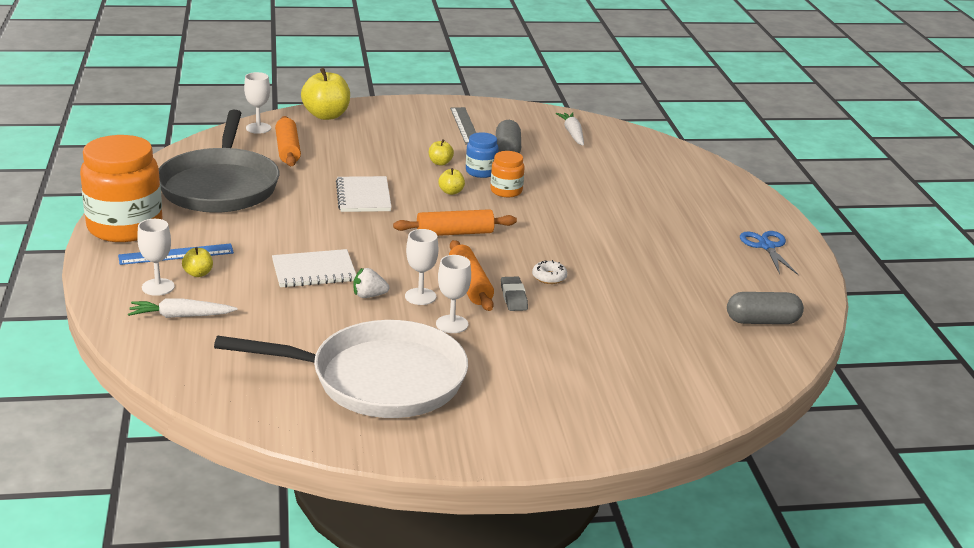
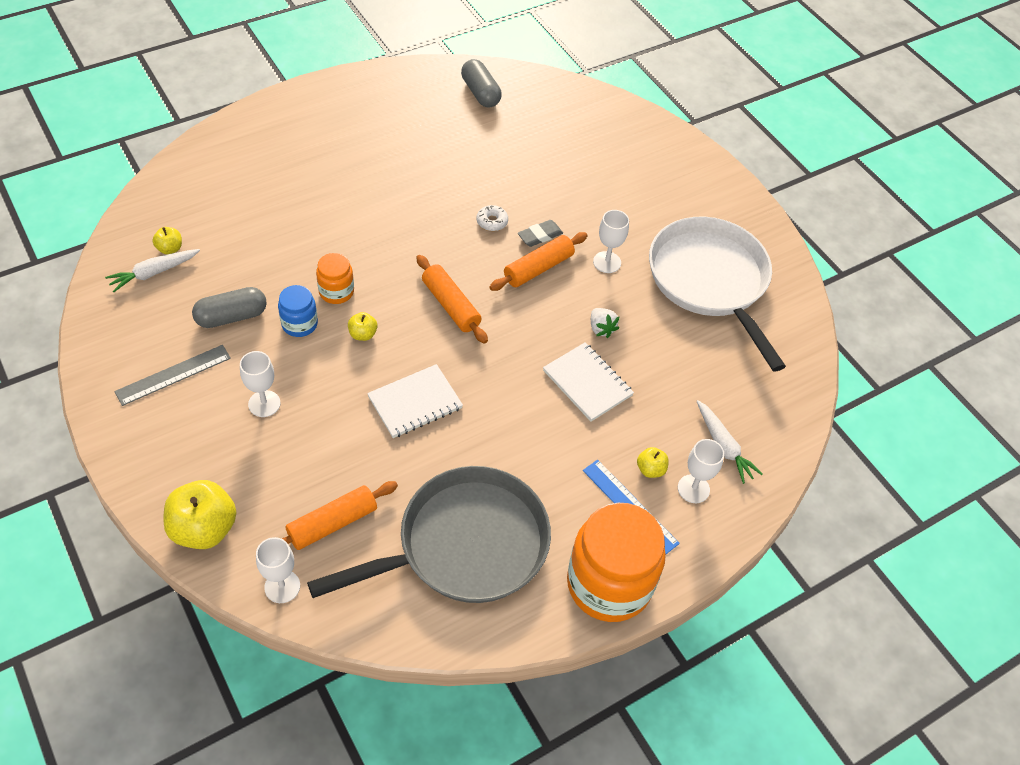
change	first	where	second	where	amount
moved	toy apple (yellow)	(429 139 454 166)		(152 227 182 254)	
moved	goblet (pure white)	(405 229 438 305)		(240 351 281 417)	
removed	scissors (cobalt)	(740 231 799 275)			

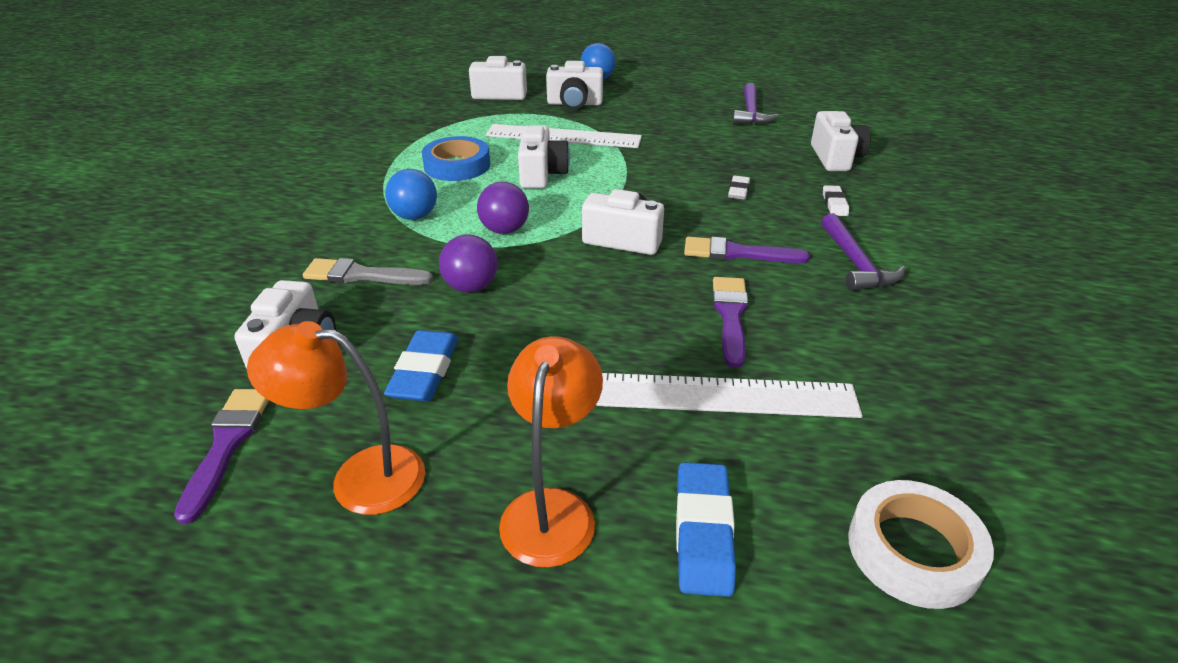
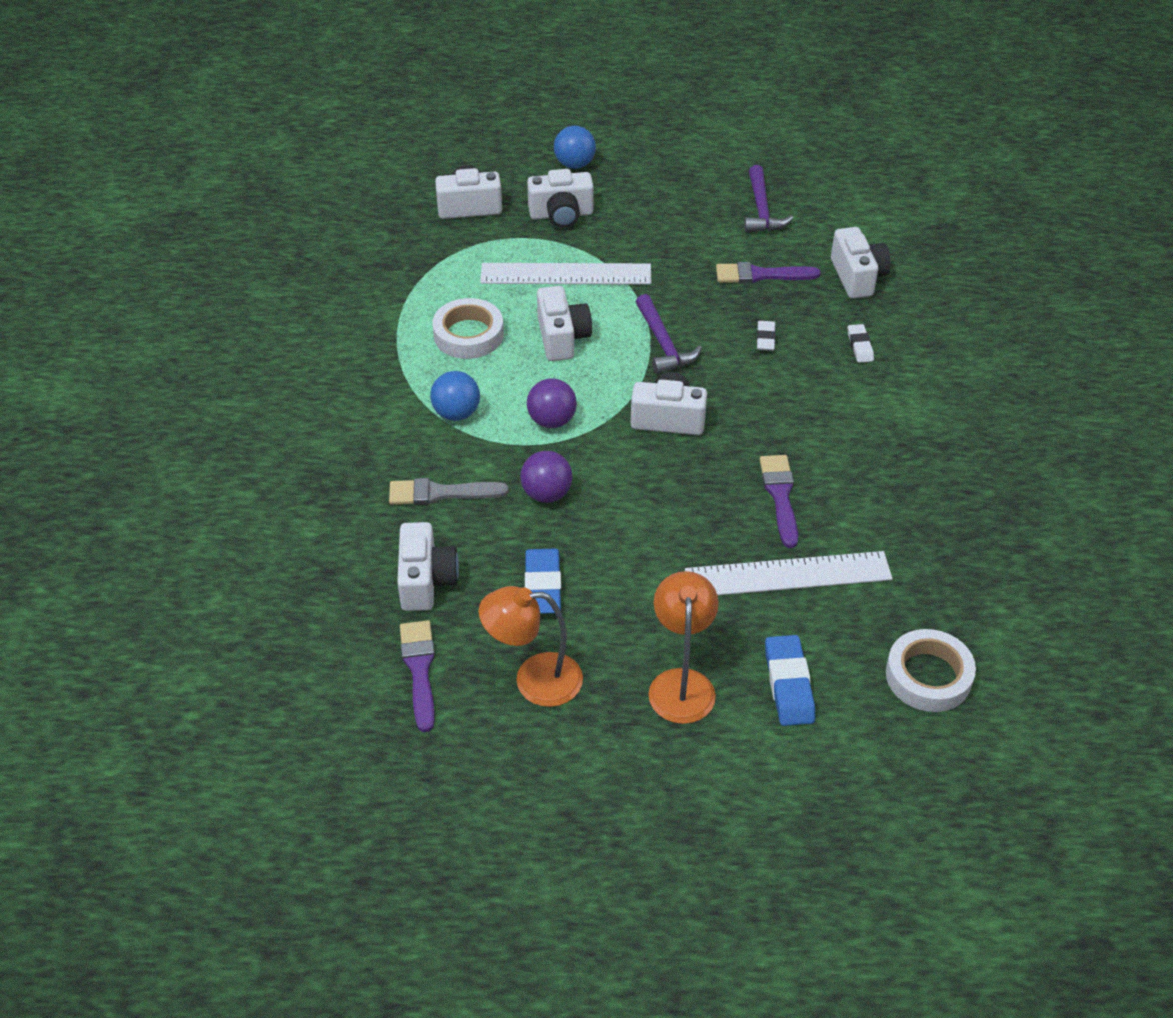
change	first	where	second	where	amount
recoloured	roll of tape (cobalt)	(422 136 490 181)	roll of tape (pure white)	(432 298 504 359)	
moved	claw hammer (royal purple)	(821 213 905 291)		(636 294 702 374)	
moved	paint brush (royal purple)	(684 236 810 263)		(716 262 821 284)	

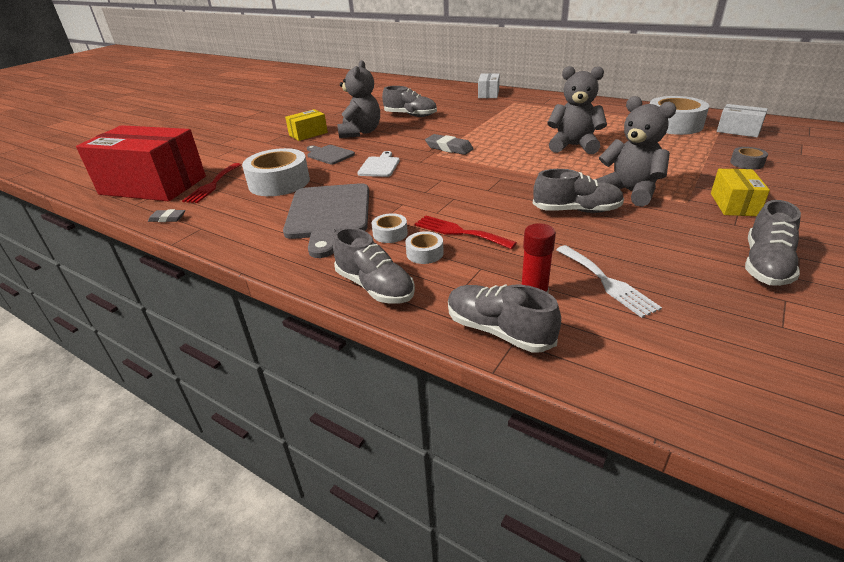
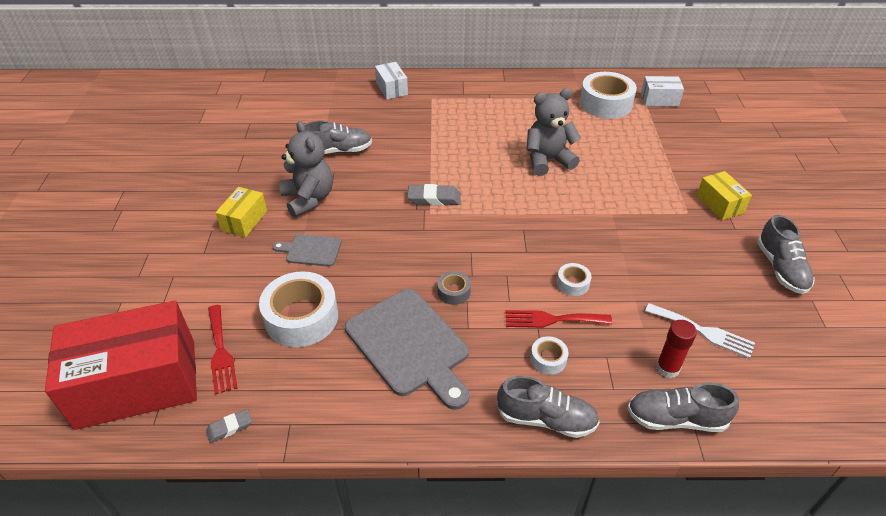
change	first	where	second	where	amount
moved	roll of tape (grey)	(730 147 768 170)		(437 271 471 305)	
moved	roll of tape (pure white)	(372 213 408 243)		(557 263 591 296)	
removed	cutting board (pure white)	(357 151 400 177)			
removed	shoe (grey)	(533 169 624 213)			
removed	teddy bear (grey)	(595 96 676 207)			

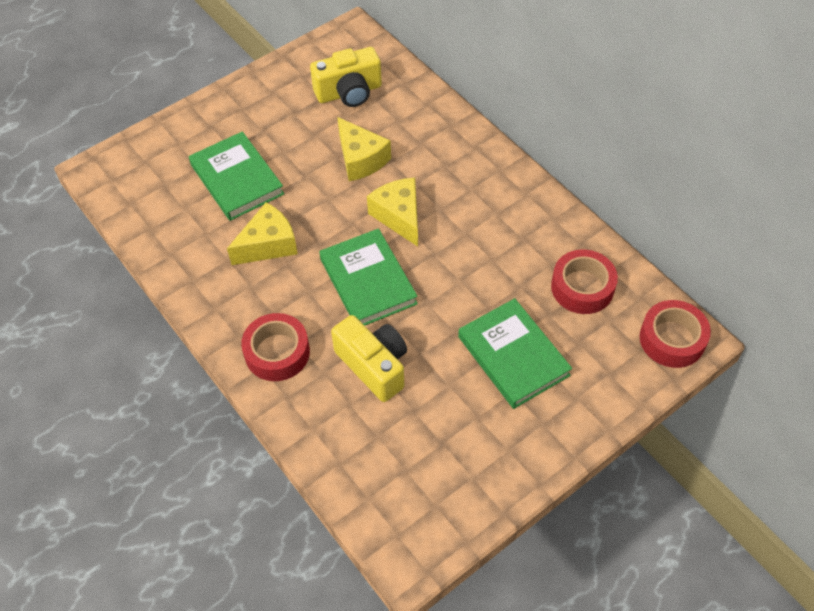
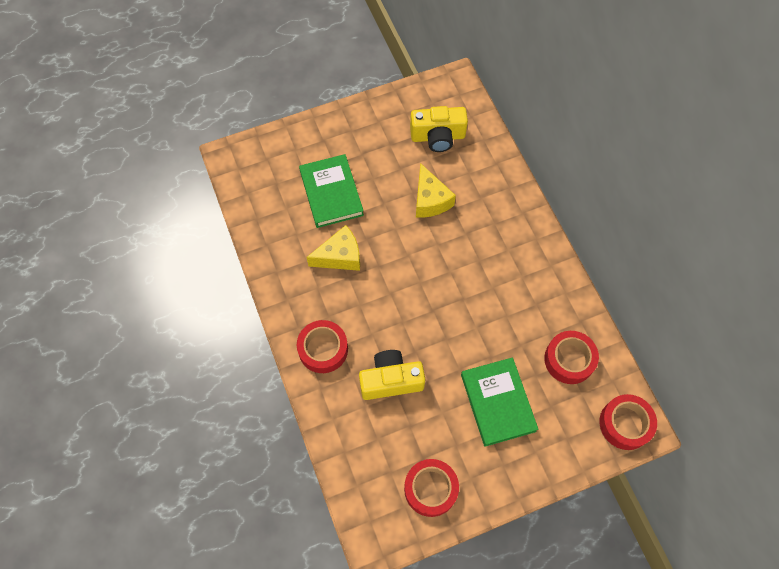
change	first	where	second	where	amount
turned	compact camera (yellow)	(331 315 407 402)		(359 350 425 400)	75 degrees counterclockwise
added			roll of tape (crimson)	(404 459 459 517)	
removed	book (leaf-green)	(320 228 418 326)			
removed	cheese (yellow)	(367 178 418 246)			

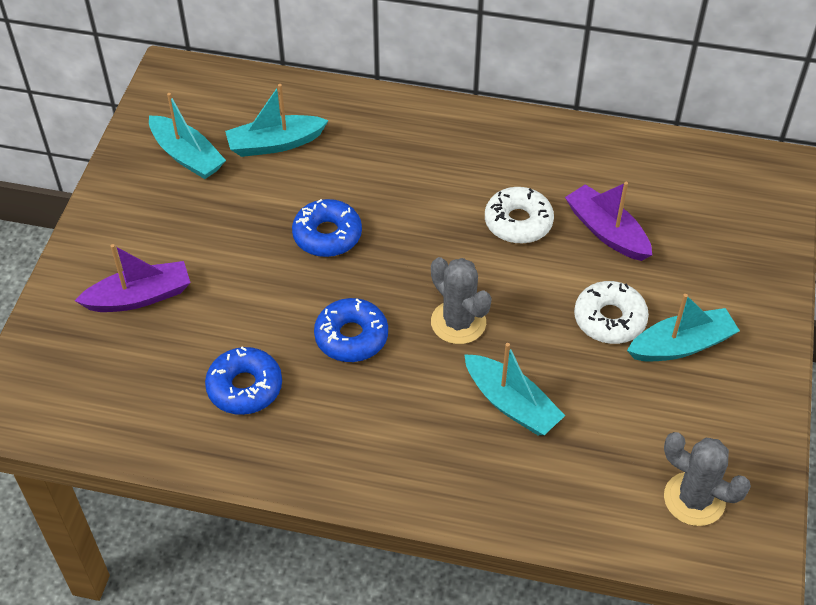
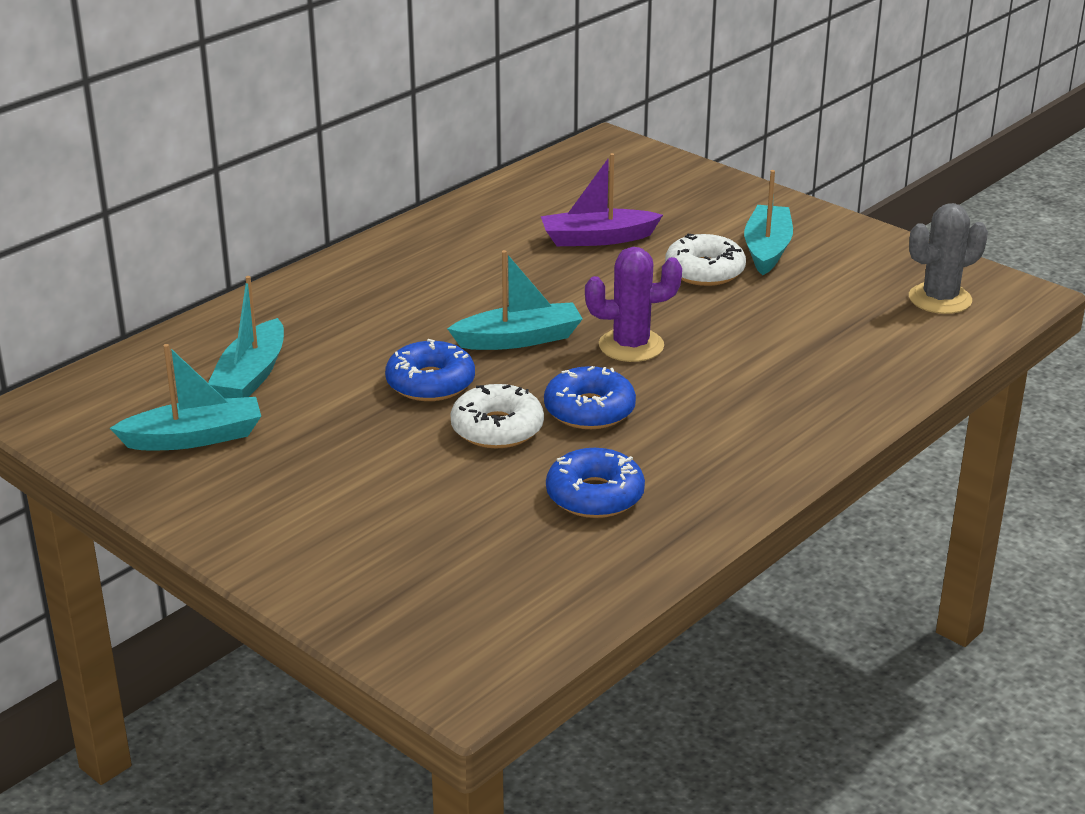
change	first	where	second	where	amount
moved	toy boat (teal)	(464 343 565 435)		(447 250 583 350)	
moved	glazed donut (pure white)	(485 187 554 244)		(450 384 544 448)	
recoloured	prickly plant (grey)	(431 257 492 344)	prickly plant (royal purple)	(585 247 682 362)	
removed	toy boat (royal purple)	(75 244 190 312)			

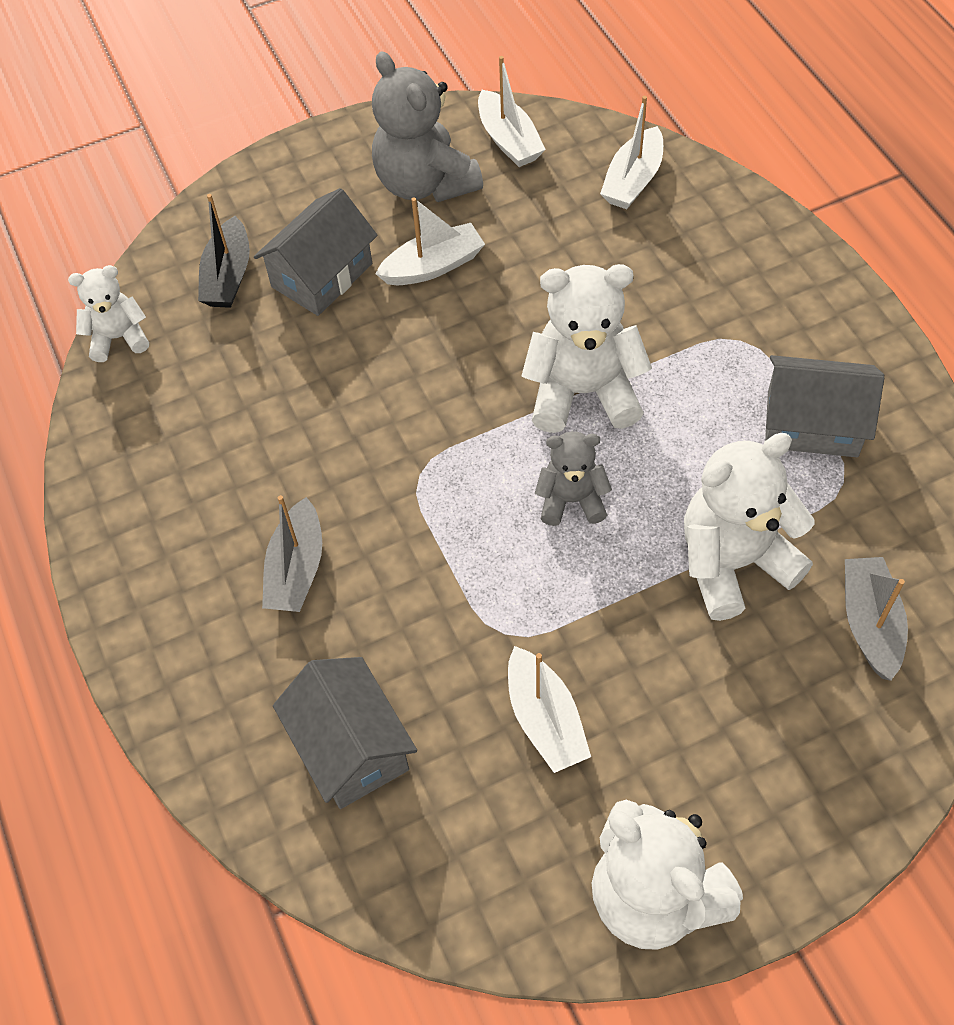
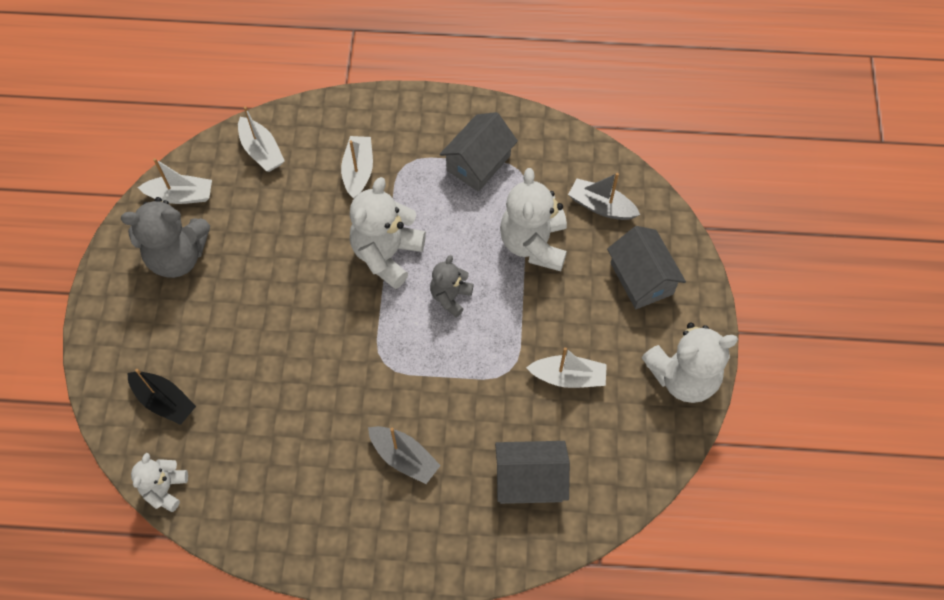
change	first	where	second	where	amount
moved	toy boat (pure white)	(376 198 485 285)		(341 136 373 198)	
moved	cottage (grey)	(254 188 378 316)		(607 226 686 309)	

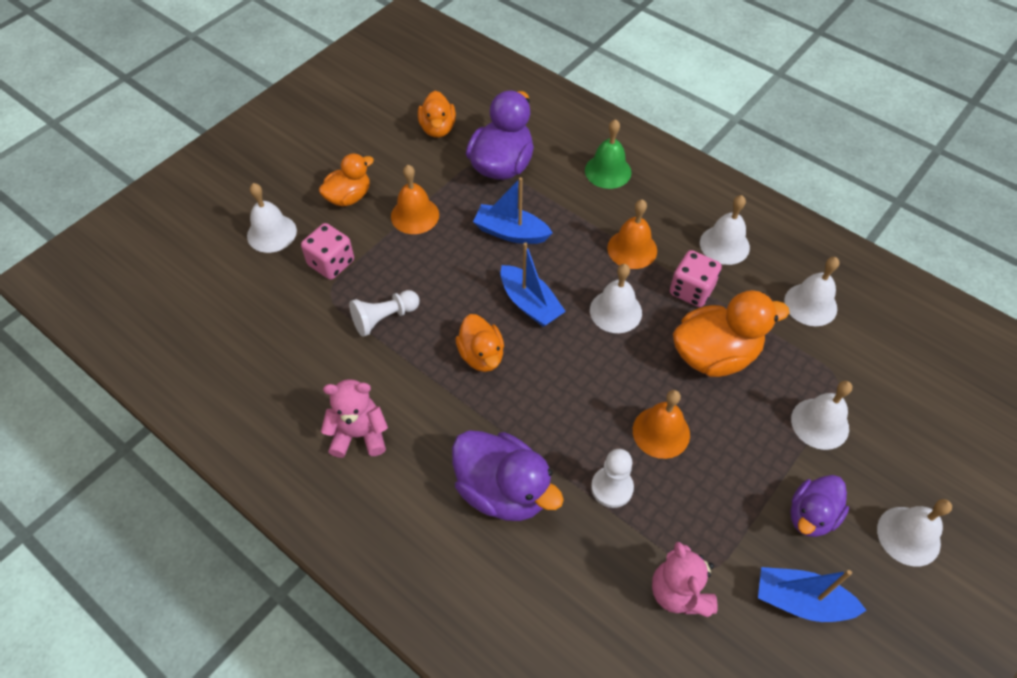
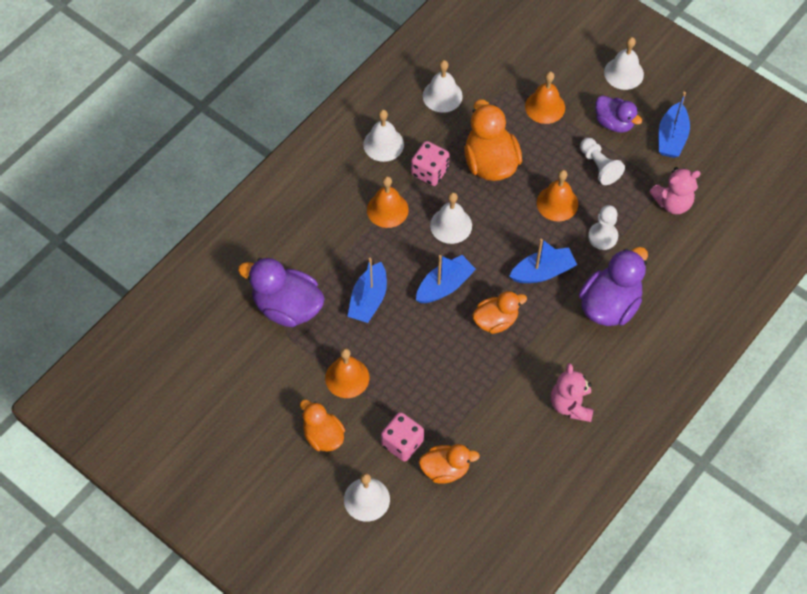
change	first	where	second	where	amount
moved	toy duck (bright orange)	(418 91 456 138)		(419 444 480 484)	
added			toy boat (cobalt)	(509 238 577 283)	
recoloured	hand bell (pure white)	(791 381 852 450)	hand bell (bright orange)	(525 71 565 124)	
moved	game pawn (pure white)	(349 290 420 337)		(580 138 625 185)	
removed	hand bell (leaf-green)	(585 119 631 189)			

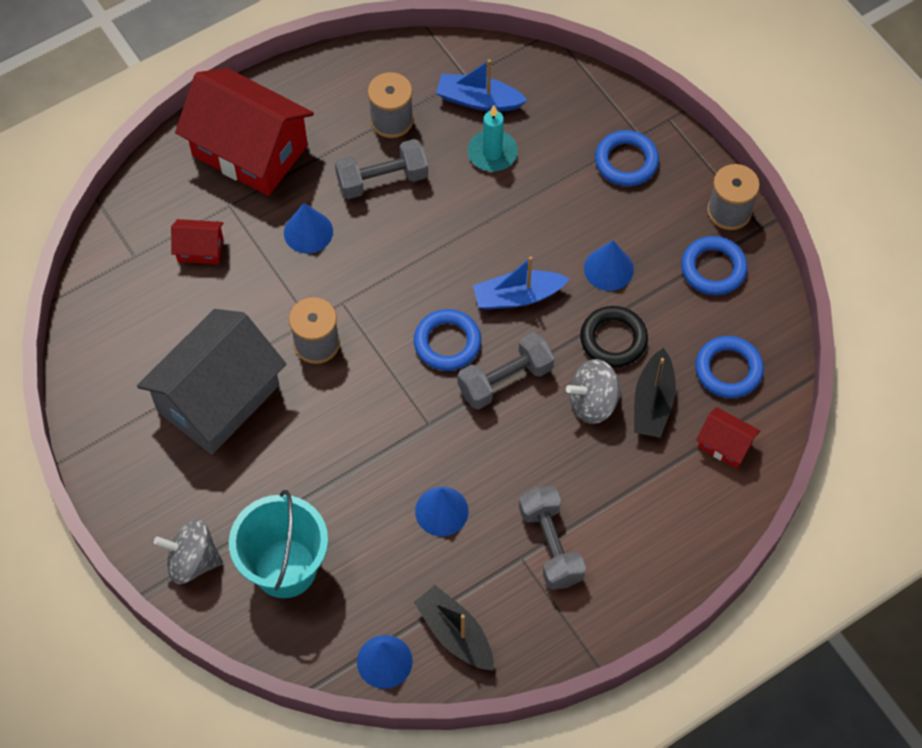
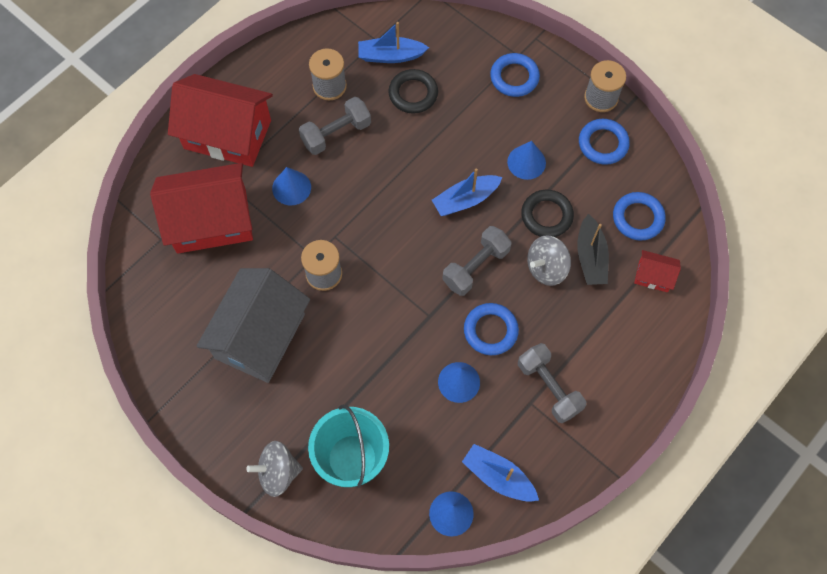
change	first	where	second	where	amount
resized	cottage (crimson)	(171 219 224 264)		(150 163 253 254)	x2.28
replaced	wax candle (teal)	(468 105 518 171)	hoop (black)	(388 69 438 114)	
recoloured	toy boat (black)	(414 585 494 670)	toy boat (cobalt)	(462 444 539 502)	
moved	hoop (cobalt)	(414 309 481 371)		(464 303 519 355)	

